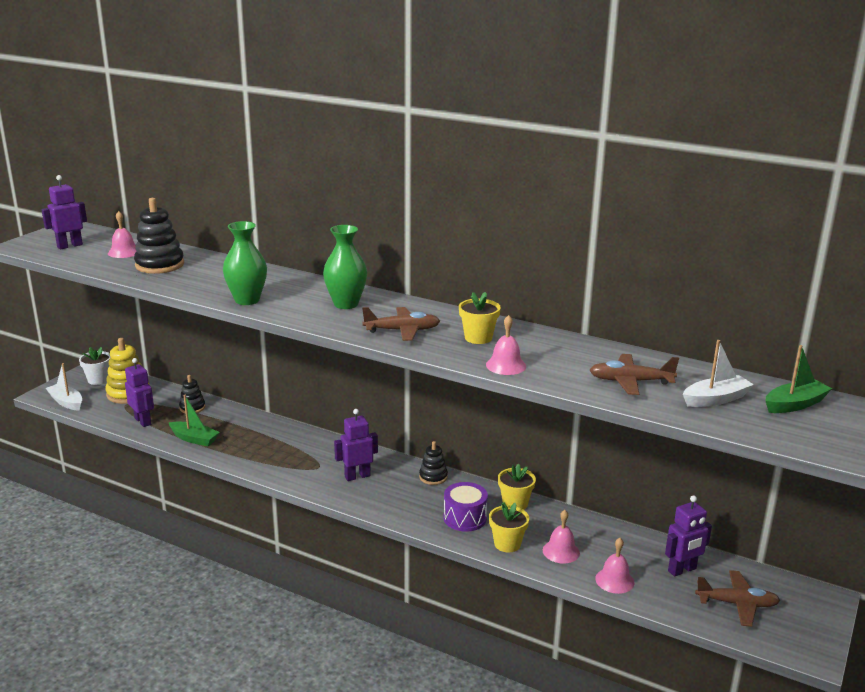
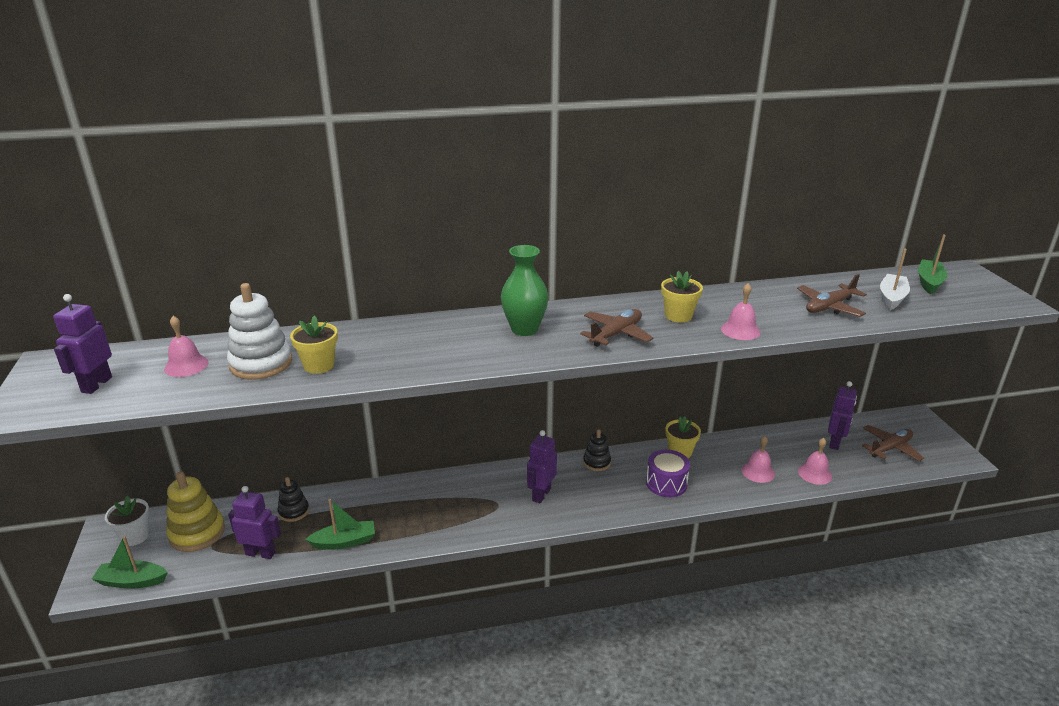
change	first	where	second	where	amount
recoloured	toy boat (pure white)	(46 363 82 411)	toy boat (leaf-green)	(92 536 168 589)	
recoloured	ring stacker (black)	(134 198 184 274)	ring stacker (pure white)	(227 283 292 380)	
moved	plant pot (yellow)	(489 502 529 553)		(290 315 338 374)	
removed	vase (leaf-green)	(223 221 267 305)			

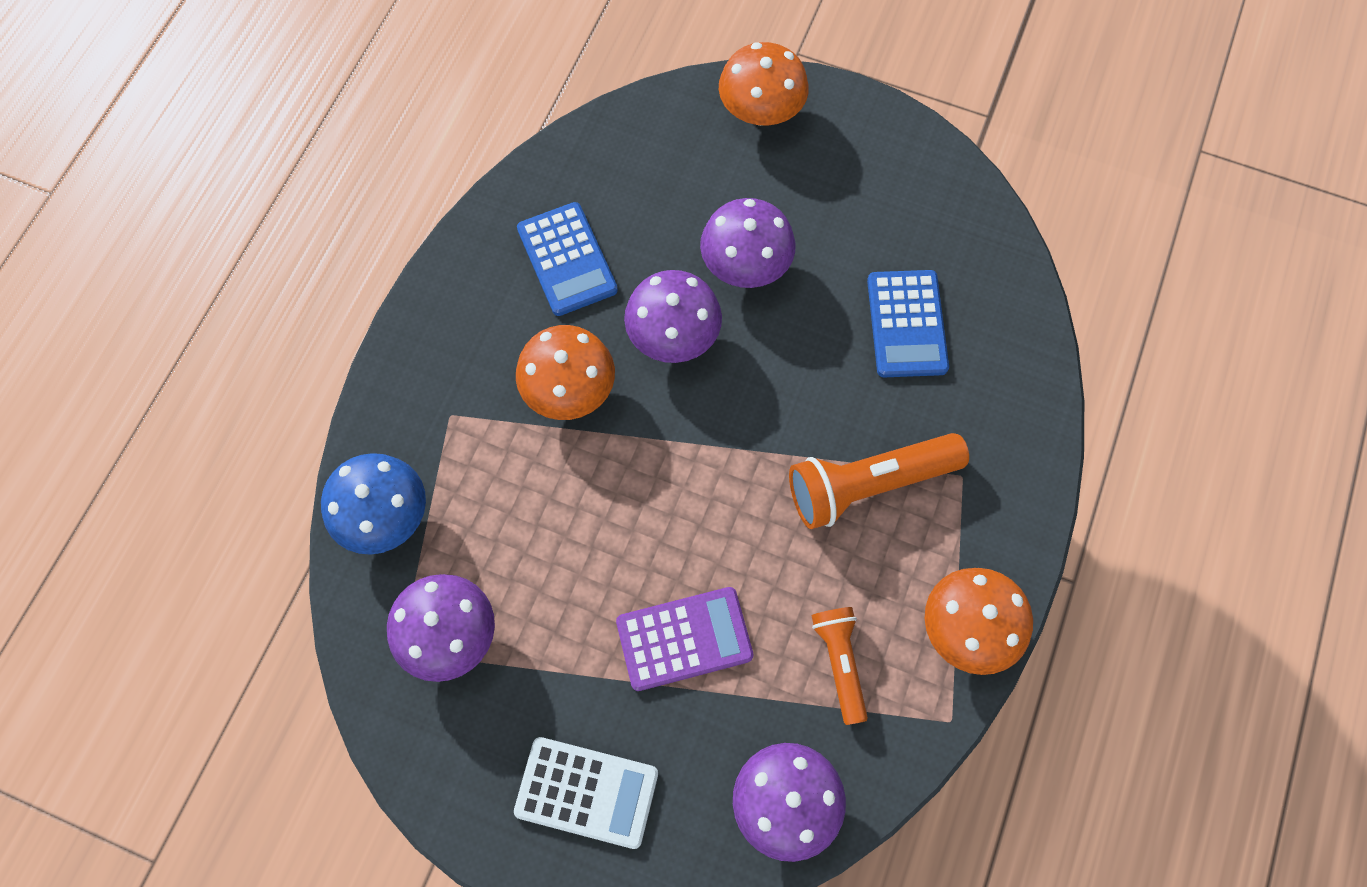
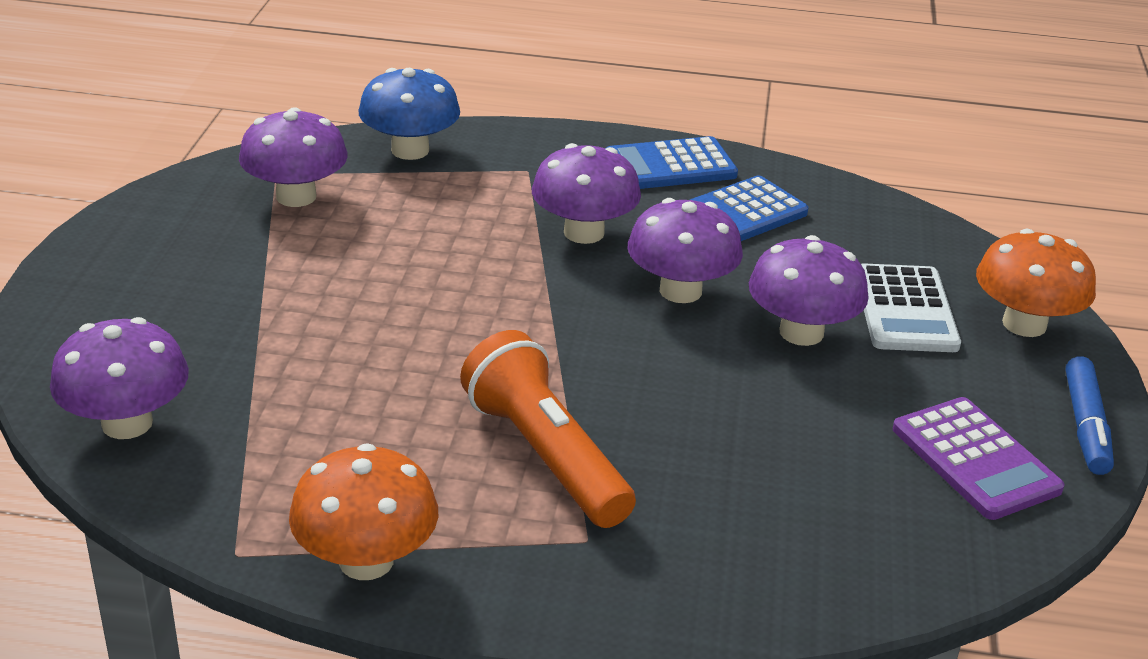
change	first	where	second	where	amount
recoloured	toadstool (bright orange)	(516 325 615 420)	toadstool (royal purple)	(532 143 641 244)	
moved	pocket calculator (cobalt)	(867 270 949 377)		(606 136 738 189)	
moved	pocket calculator (pure white)	(514 737 658 849)		(861 263 961 352)	
moved	pocket calculator (royal purple)	(616 587 754 691)		(893 397 1064 520)	
added			felt pen (cobalt)	(1066 356 1114 475)	
removed	flashlight (bright orange)	(811 607 868 725)			

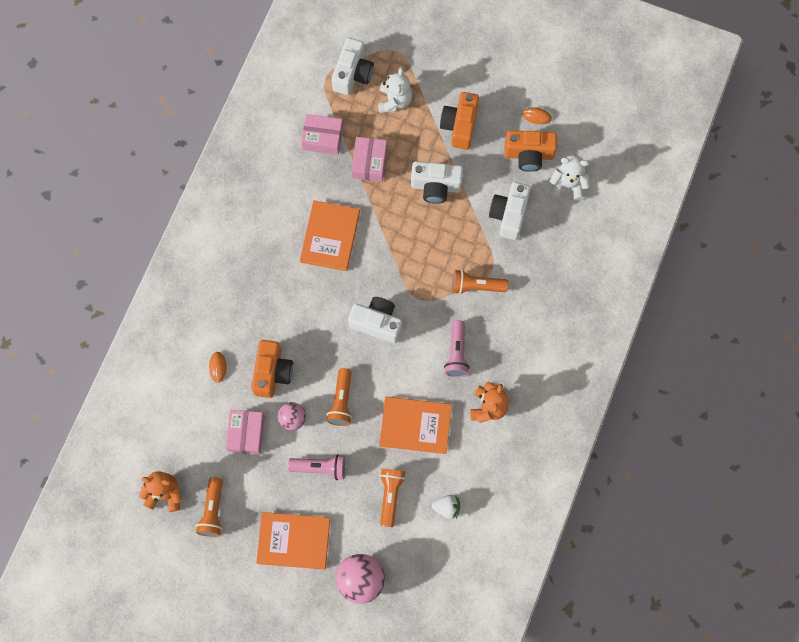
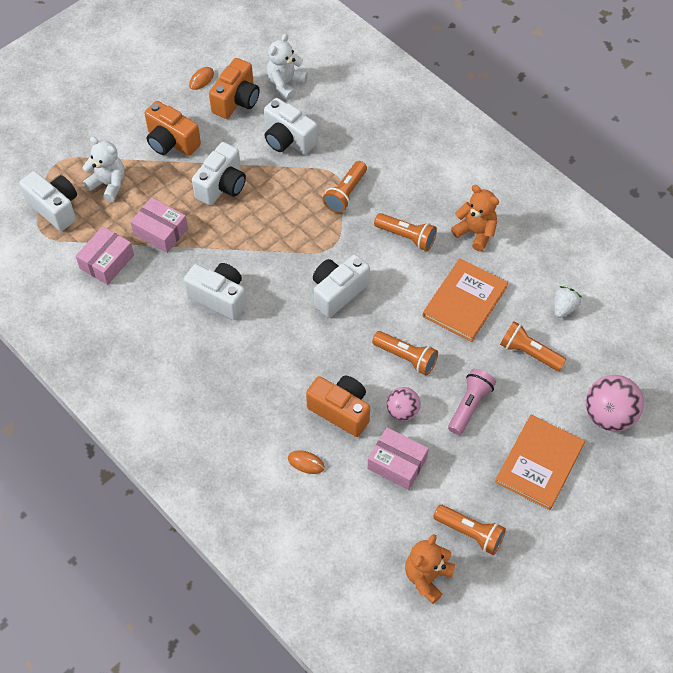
change	first	where	second	where	amount
replaced	book (bright orange)	(300 200 360 271)	compact camera (pure white)	(184 263 246 320)	
recoloured	flashlight (rosy)	(444 320 470 377)	flashlight (bright orange)	(374 213 437 251)	

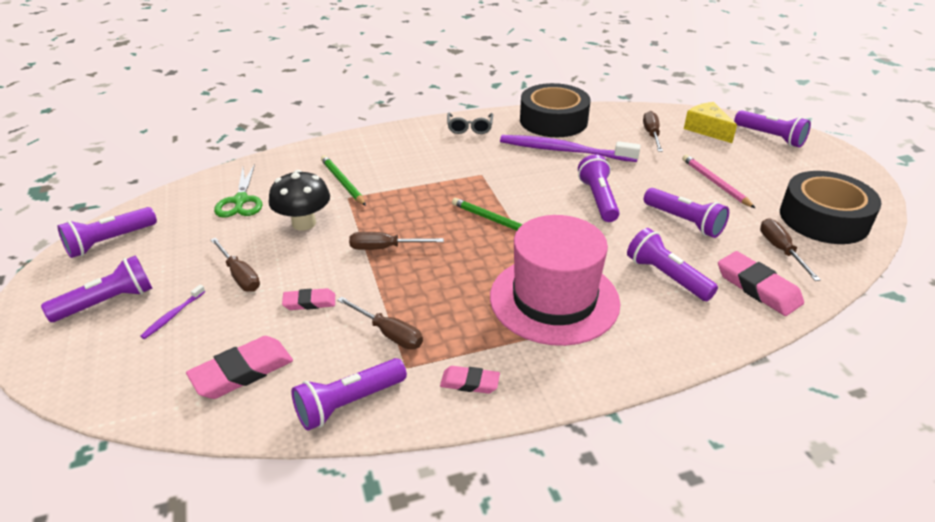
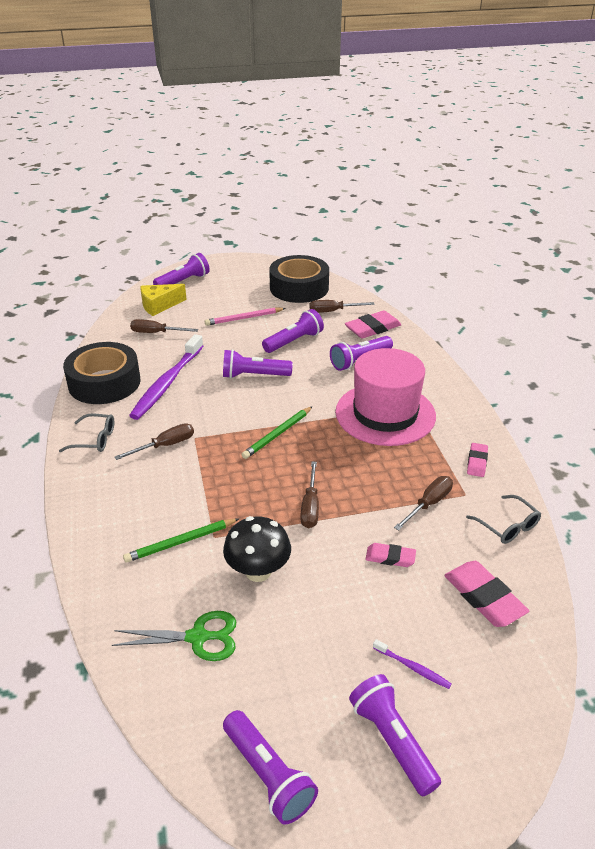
change	first	where	second	where	amount
moved	flat screwdriver (russet)	(211 238 260 292)		(115 423 194 460)	
turned	gum eraser (rosy)	(282 288 335 310)		(365 543 416 567)	75 degrees counterclockwise
replaced	flashlight (royal purple)	(291 358 407 431)	eyeglasses (grey)	(466 495 541 544)	

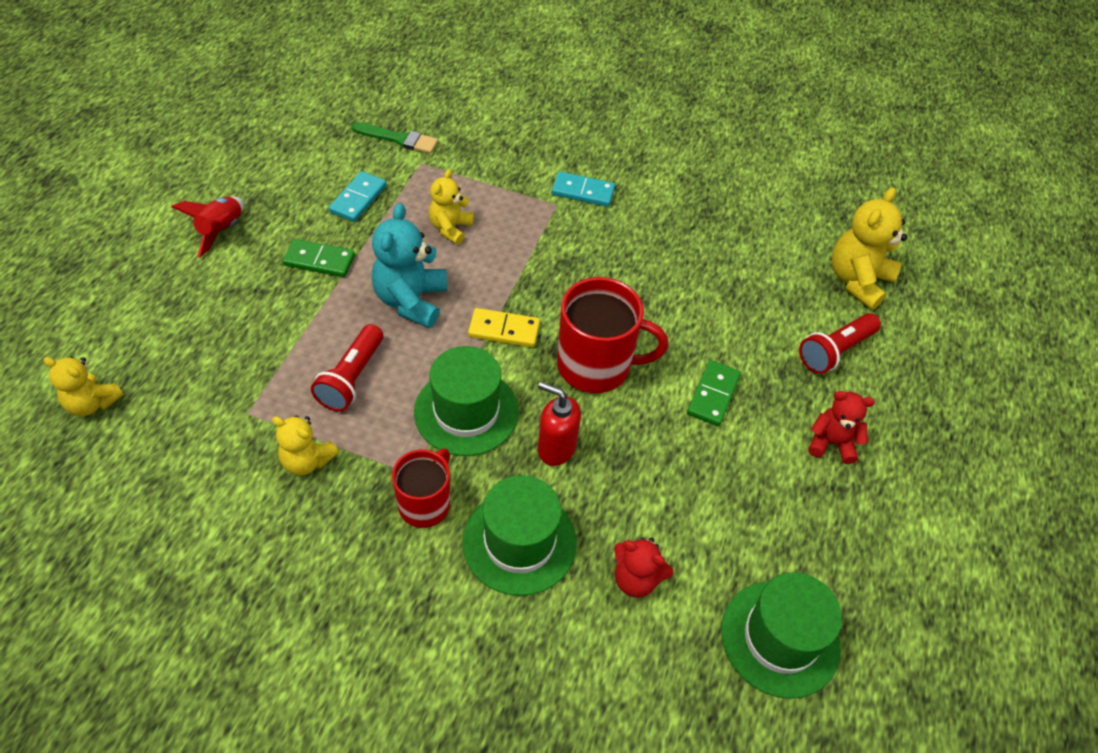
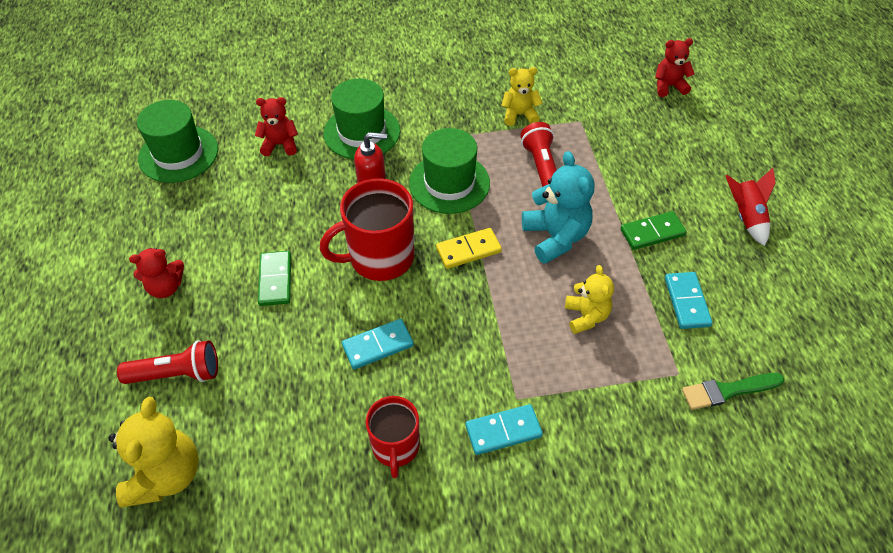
change	first	where	second	where	amount
turned	flashlight (crimson)	(799 313 881 374)		(117 340 218 384)	60 degrees clockwise
added			domino (teal)	(342 319 414 369)	
moved	coffee mug (crimson)	(392 448 450 528)		(366 396 420 478)	
recoloured	teddy bear (yellow)	(43 357 124 416)	teddy bear (crimson)	(655 38 695 97)	

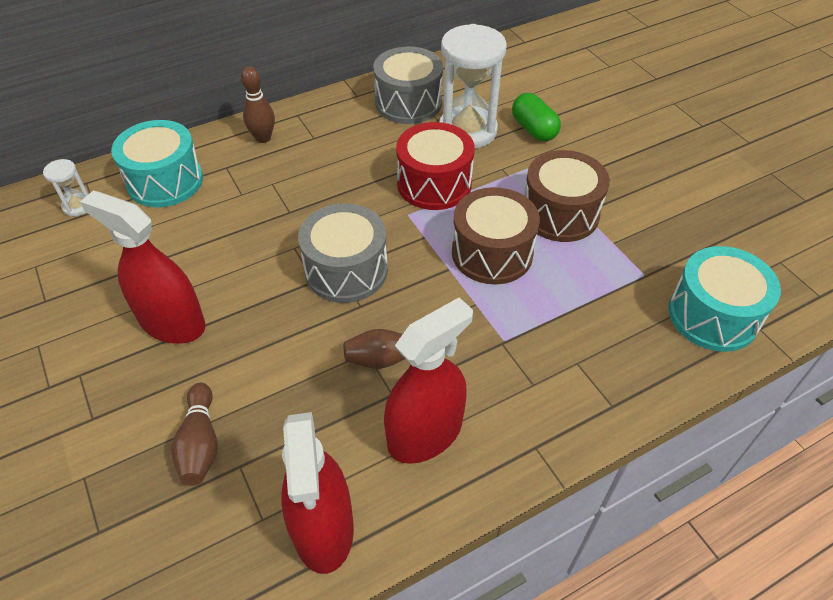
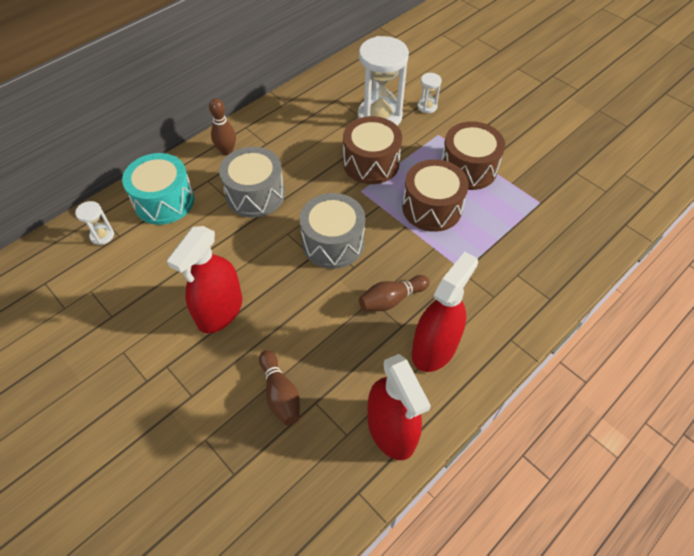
change	first	where	second	where	amount
turned	spray cleaner (crimson)	(80 191 205 344)		(167 226 242 333)	75 degrees counterclockwise
moved	toy drum (grey)	(373 47 443 124)		(219 147 285 218)	
recoloured	toy drum (crimson)	(396 122 475 210)	toy drum (russet)	(343 116 402 184)	
replaced	pill shape (leaf-green)	(512 93 561 141)	sandglass (pure white)	(418 73 442 113)	
removed	toy drum (teal)	(668 246 781 352)			

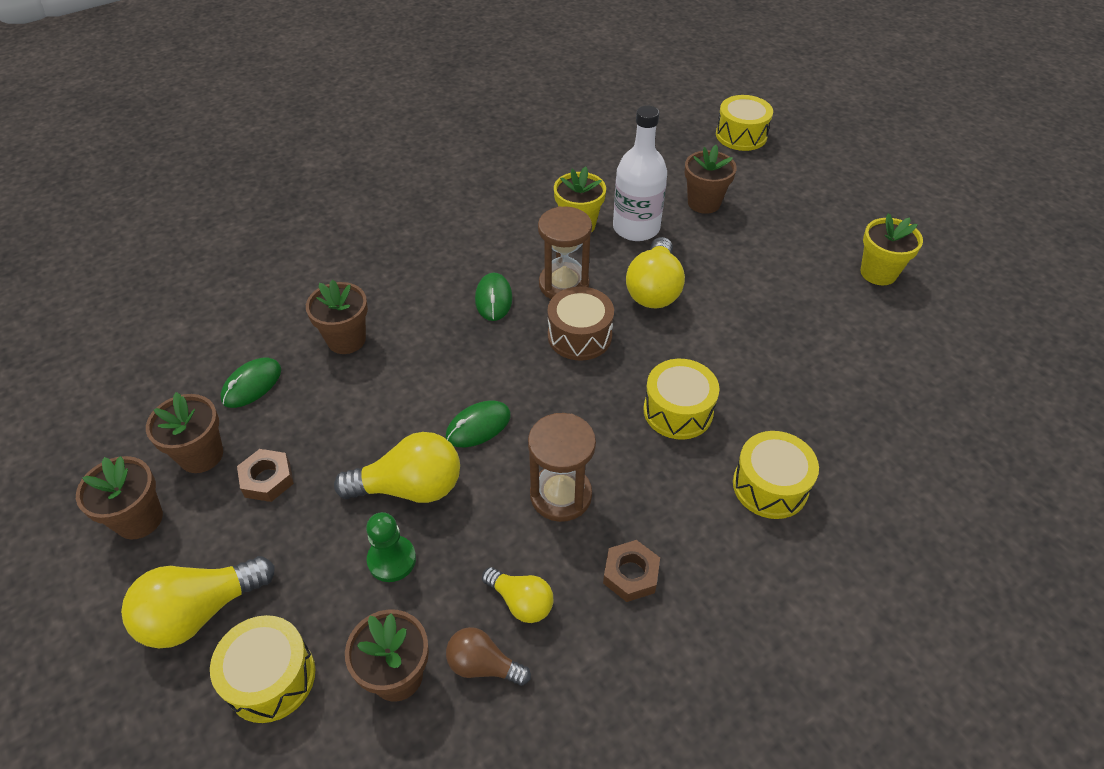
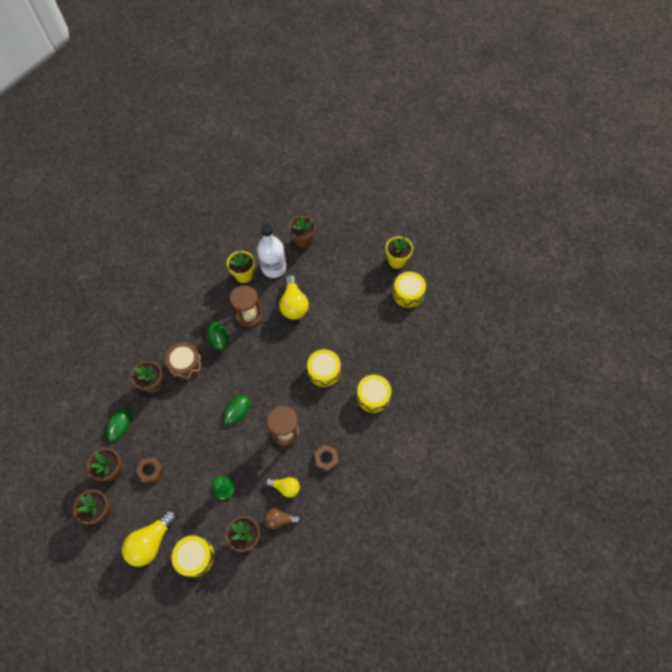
change	first	where	second	where	amount
moved	toy drum (russet)	(548 287 614 361)		(165 342 203 380)	
moved	toy drum (yellow)	(716 95 773 151)		(393 272 426 308)	
removed	light bulb (yellow)	(334 432 460 503)			

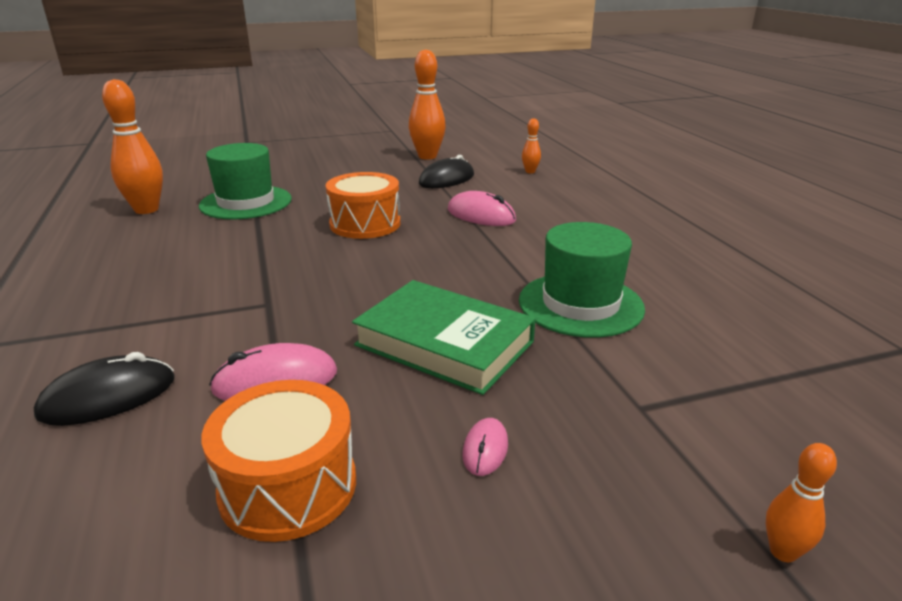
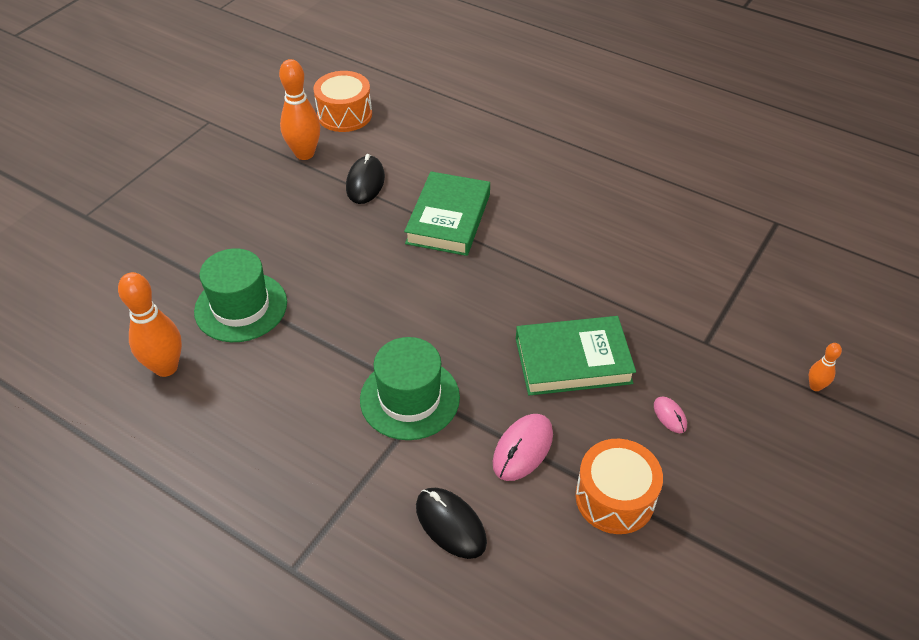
change	first	where	second	where	amount
moved	toy drum (bright orange)	(326 172 400 239)		(313 71 372 132)	
moved	hat (leaf-green)	(519 222 645 338)		(360 337 460 440)	
replaced	computer mouse (rosy)	(448 191 516 226)	book (leaf-green)	(404 172 490 256)	
turned	computer mouse (black)	(34 352 175 426)		(416 488 487 559)	60 degrees counterclockwise
removed	tenpin (bright orange)	(522 118 541 173)			

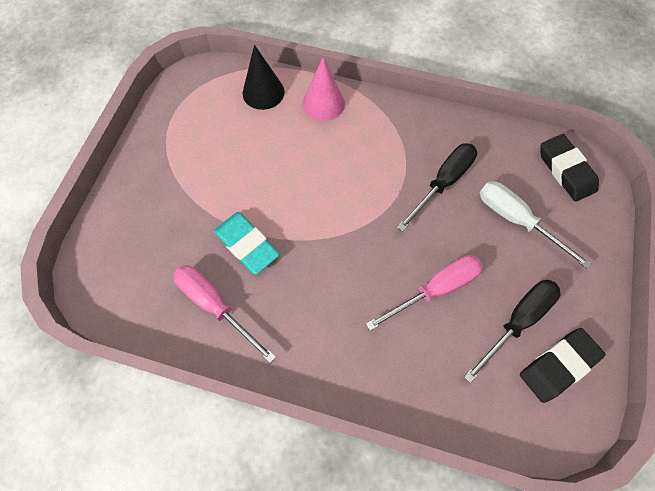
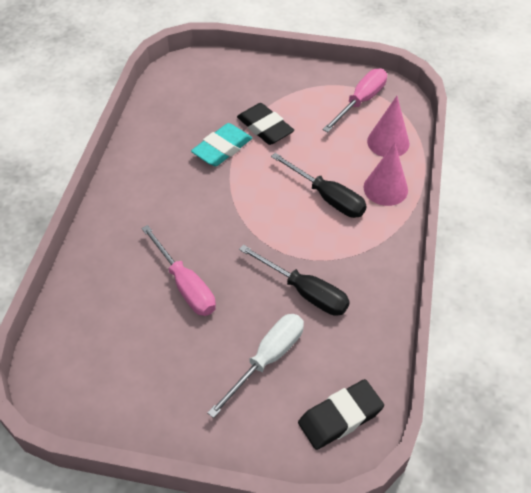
change	first	where	second	where	amount
moved	gum eraser (black)	(520 328 606 403)		(237 103 294 145)	
moved	flat screwdriver (black)	(464 280 561 383)		(271 153 367 218)	
moved	flat screwdriver (rosy)	(174 265 276 363)		(322 68 387 132)	
recoloured	solid cone (black)	(243 45 285 110)	solid cone (rosy)	(367 96 410 157)	

